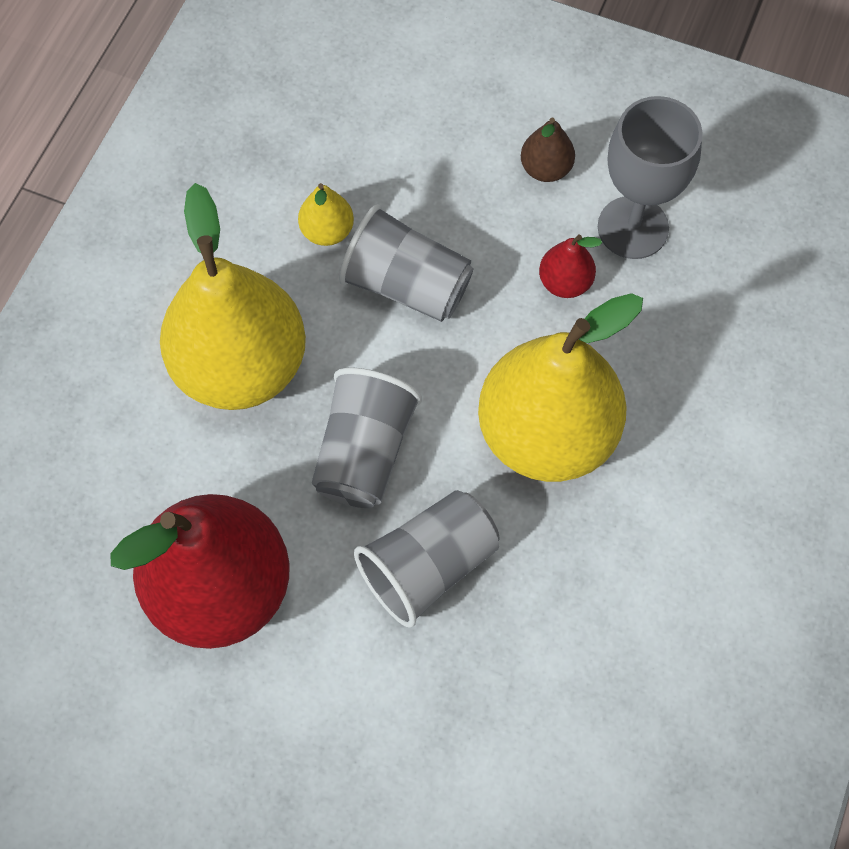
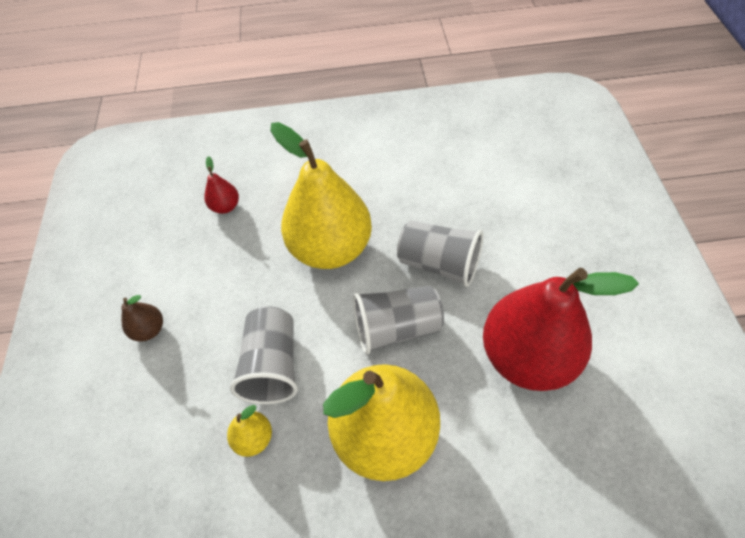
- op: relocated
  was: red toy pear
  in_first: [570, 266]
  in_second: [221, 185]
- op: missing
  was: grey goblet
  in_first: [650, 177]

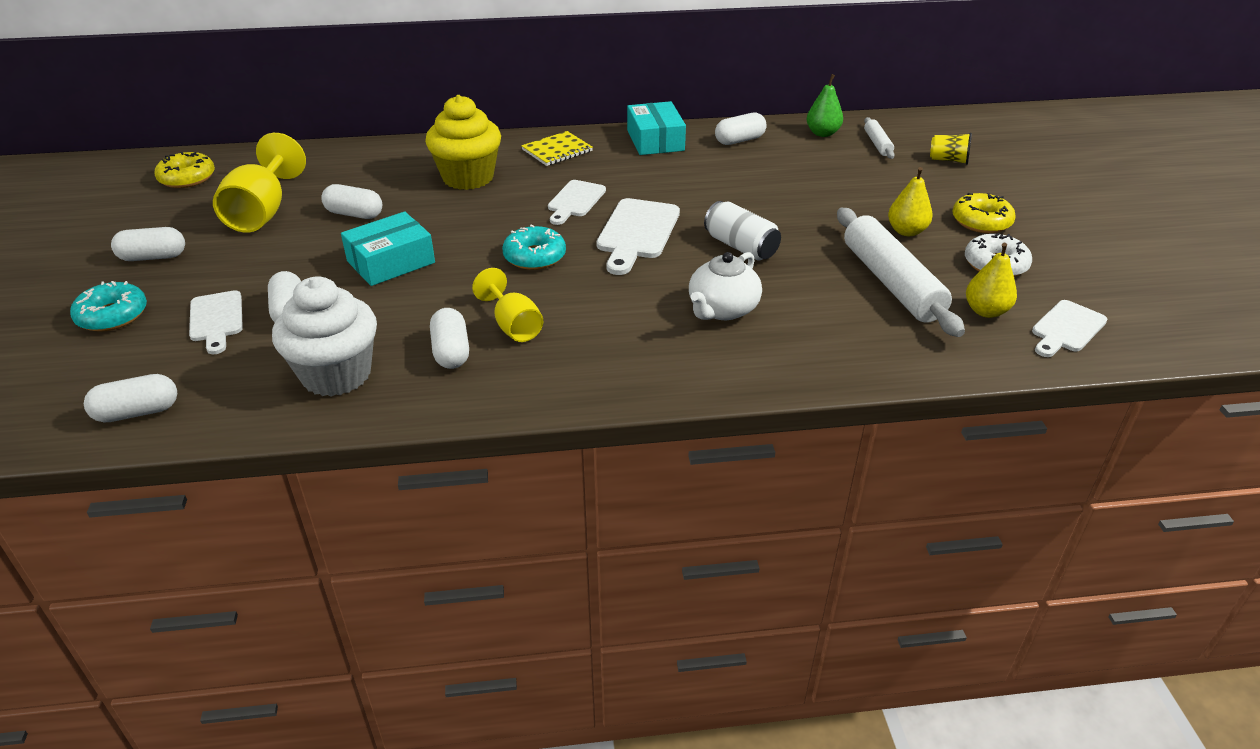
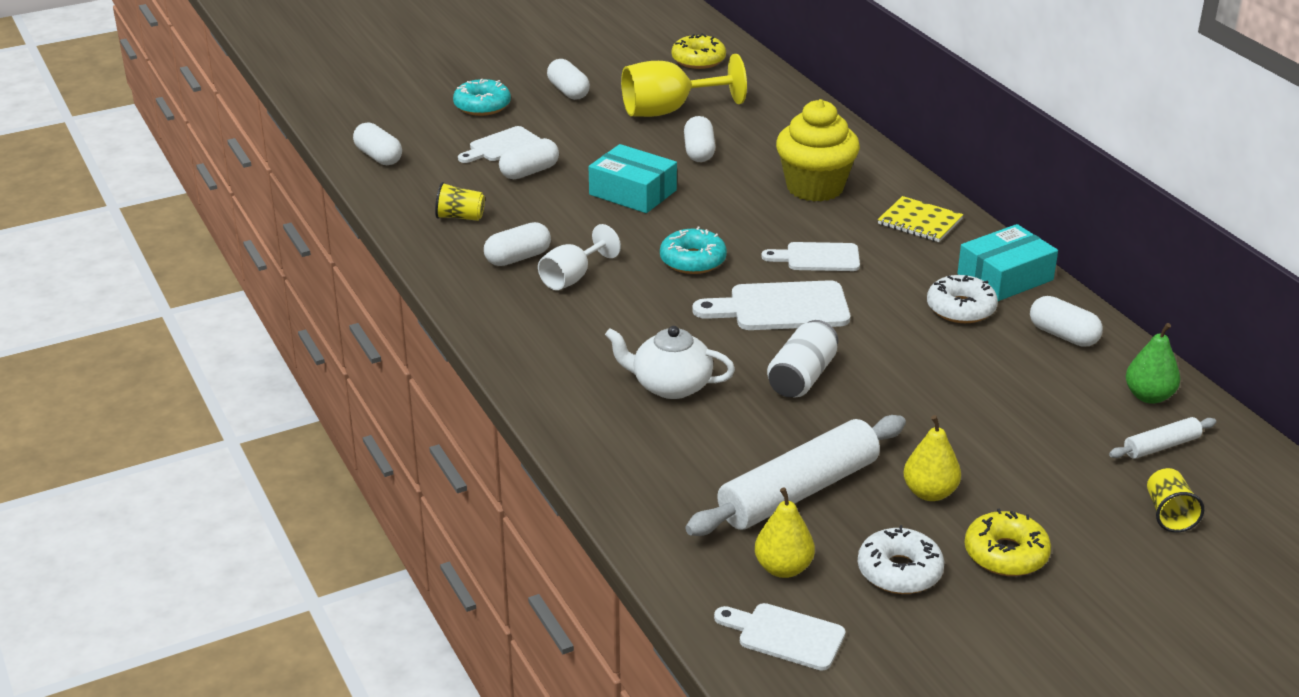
- op: exchanged
  was: white cupcake
  now: bright yellow tumbler
  in_first: [324, 336]
  in_second: [460, 201]
- op: colour
  was: bright yellow goblet
  now: white goblet
  in_first: [507, 305]
  in_second: [579, 257]
- op: appeared
  now: white donut
  in_second: [962, 299]

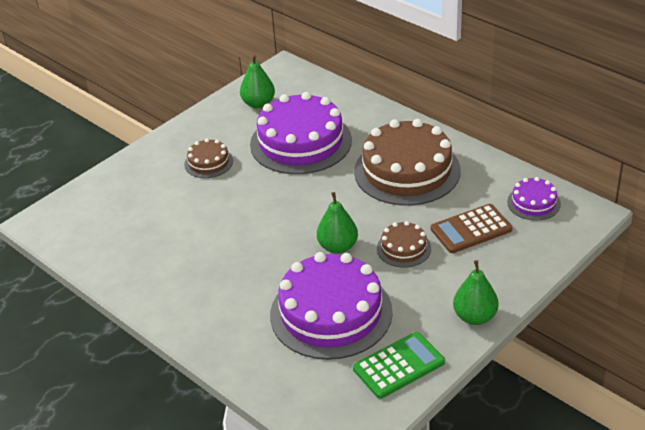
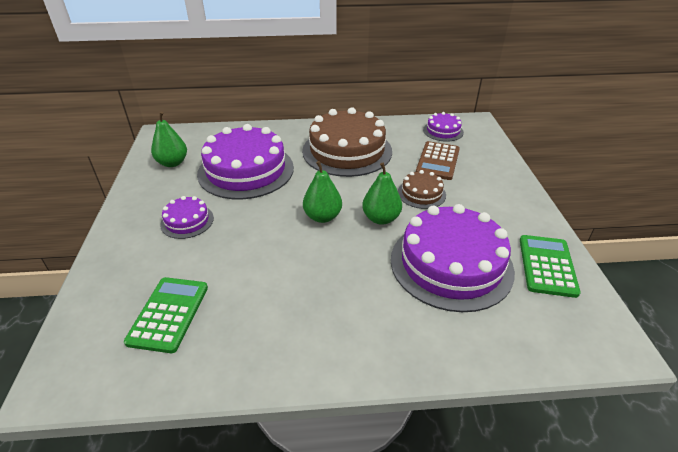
- op: appeared
  now: emerald adding machine
  in_second: [166, 315]
- op: colour
  was: dark brown gateau
  now: violet gateau
  in_first: [208, 158]
  in_second: [187, 217]
- op: relocated
  was: emerald toy pear
  in_first: [475, 292]
  in_second: [322, 192]

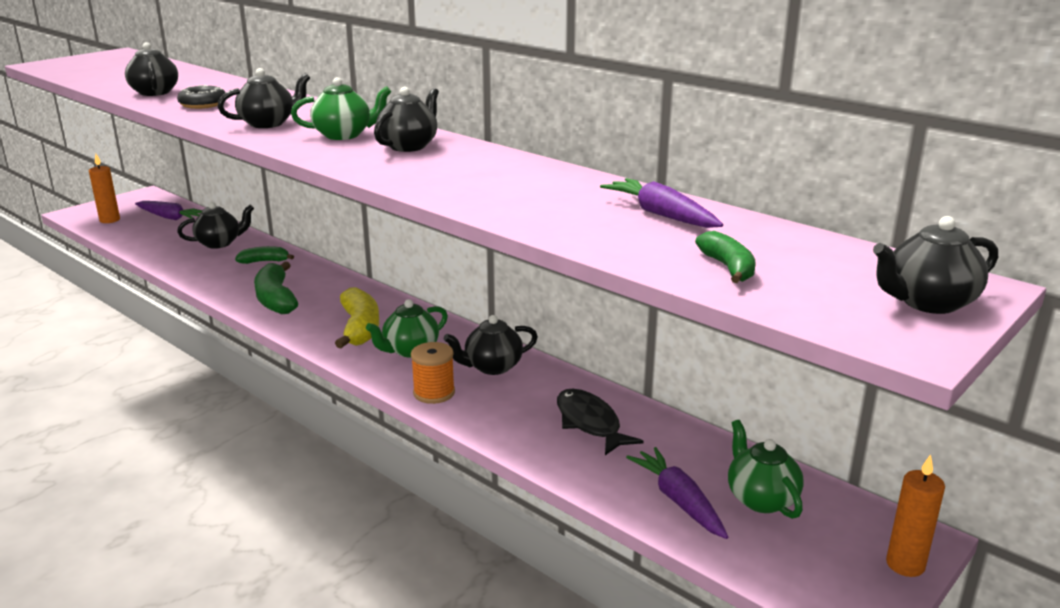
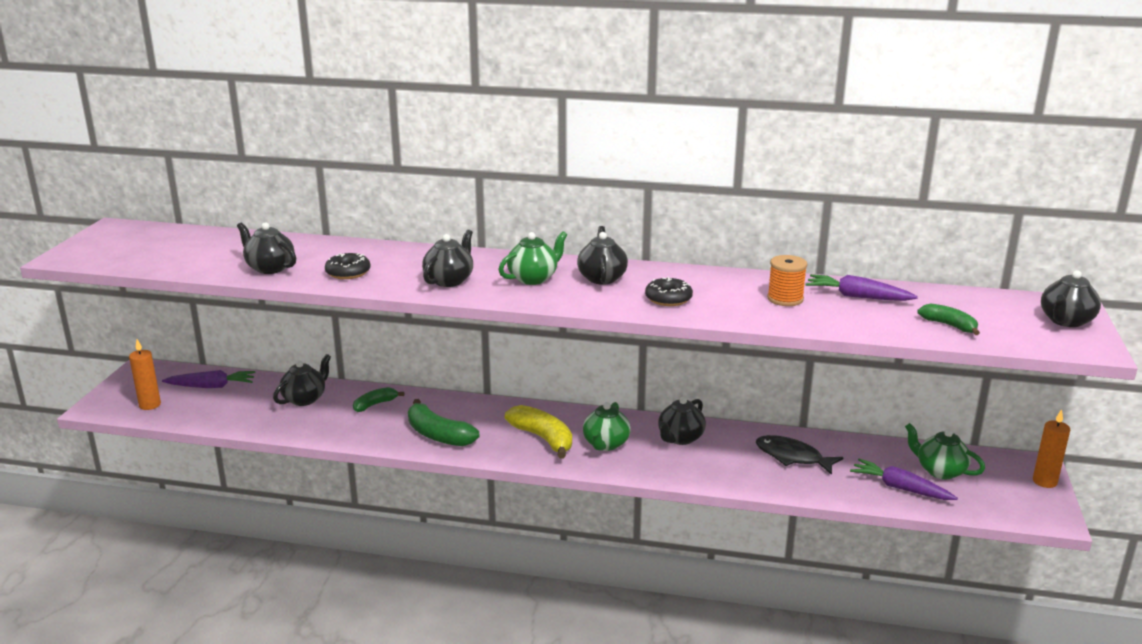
- op: appeared
  now: jet-black donut
  in_second: [669, 291]
- op: relocated
  was: bright orange reel of thread
  in_first: [433, 373]
  in_second: [787, 280]

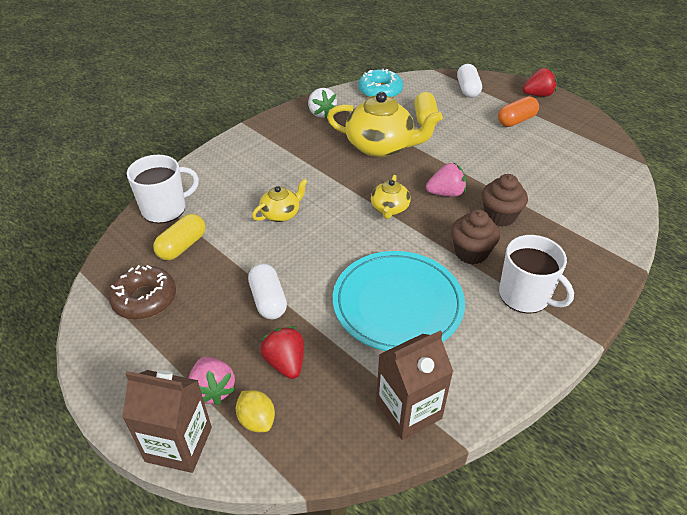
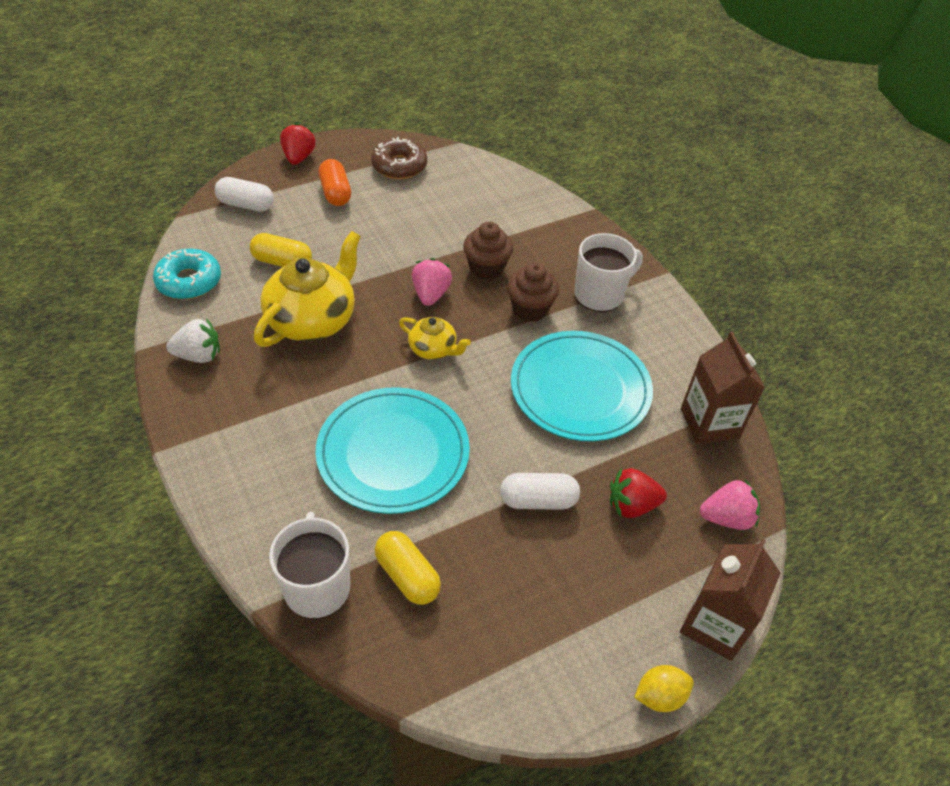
- op: exchanged
  was: bright yellow teapot
  now: turquoise plate
  in_first: [280, 200]
  in_second: [392, 450]
- op: relocated
  was: dark brown donut
  in_first: [142, 292]
  in_second: [399, 158]
- op: relocated
  was: bright yellow citrus fruit
  in_first: [255, 411]
  in_second: [664, 688]
- op: relocated
  was: pink berry
  in_first: [212, 380]
  in_second: [730, 505]

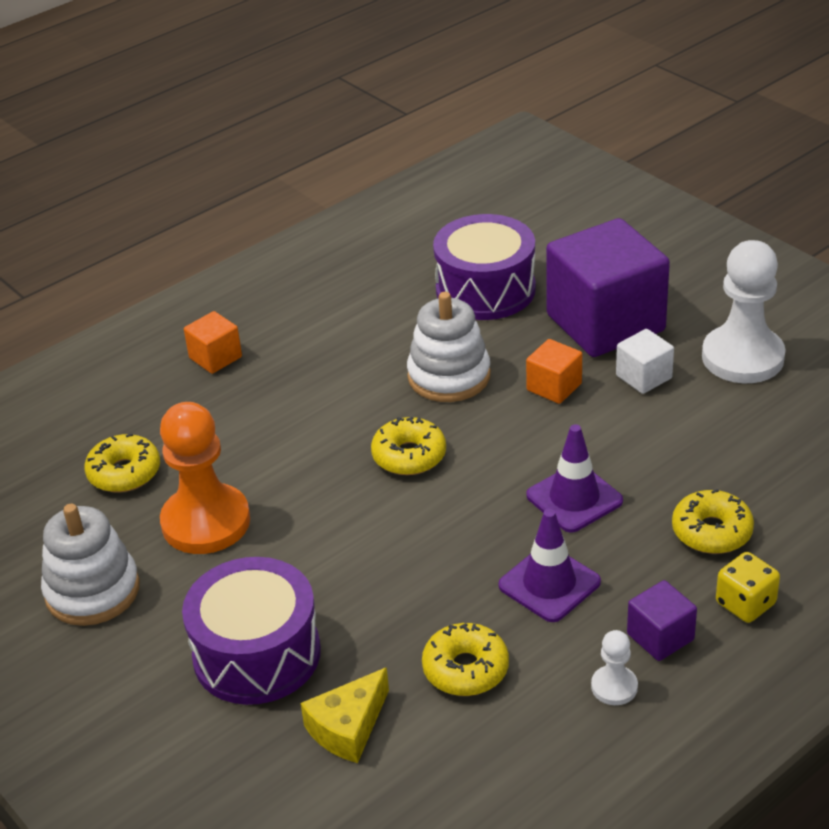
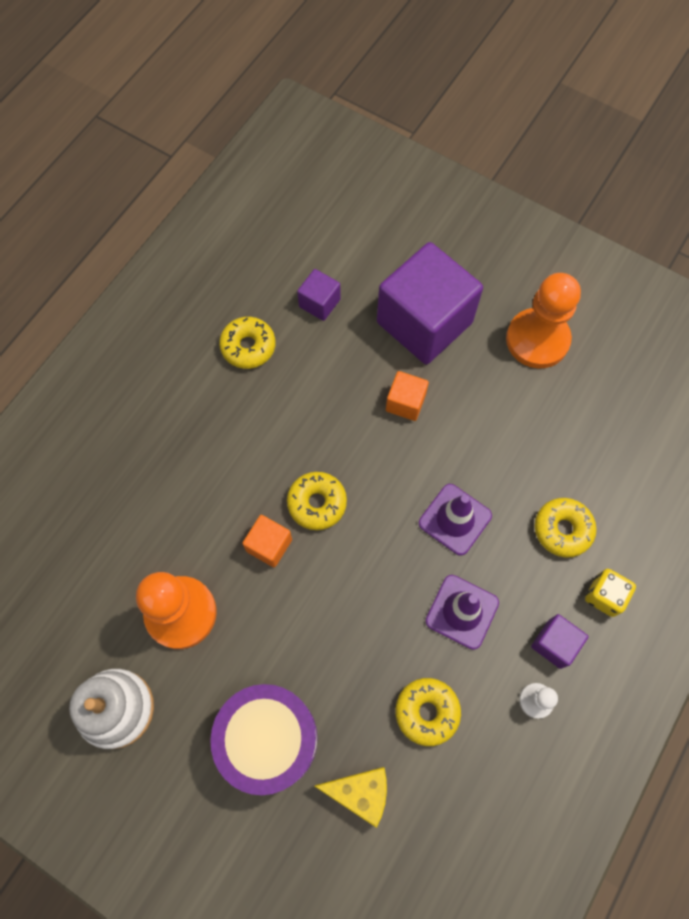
- op: relocated
  was: bright yellow donut
  in_first: [122, 463]
  in_second: [247, 343]
- op: relocated
  was: bright orange block
  in_first: [213, 342]
  in_second: [267, 541]
- op: exchanged
  was: violet drum
  now: violet block
  in_first: [484, 267]
  in_second: [318, 295]
- op: spun
  was: bright yellow cheese wedge
  in_first: [344, 715]
  in_second: [351, 797]
  clockwise: -105
- op: colour
  was: white chess pawn
  now: bright orange chess pawn
  in_first: [743, 311]
  in_second: [543, 320]
- op: missing
  was: white stacking toy
  in_first: [449, 347]
- op: missing
  was: white block
  in_first: [645, 361]

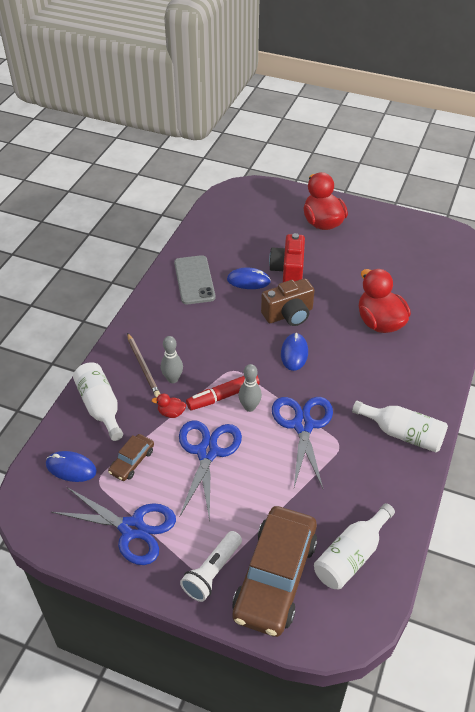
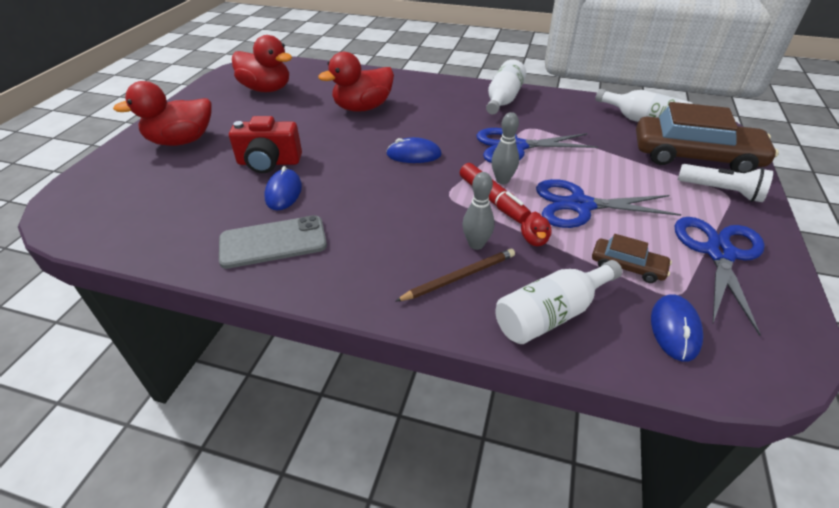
- op: appeared
  now: red duck
  in_second: [262, 63]
- op: missing
  was: dark brown photo camera
  in_first: [288, 302]

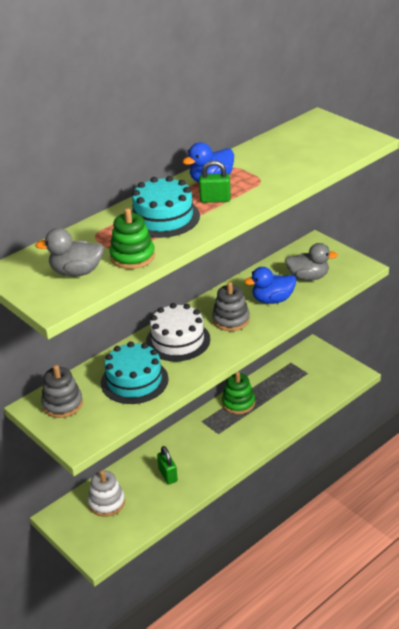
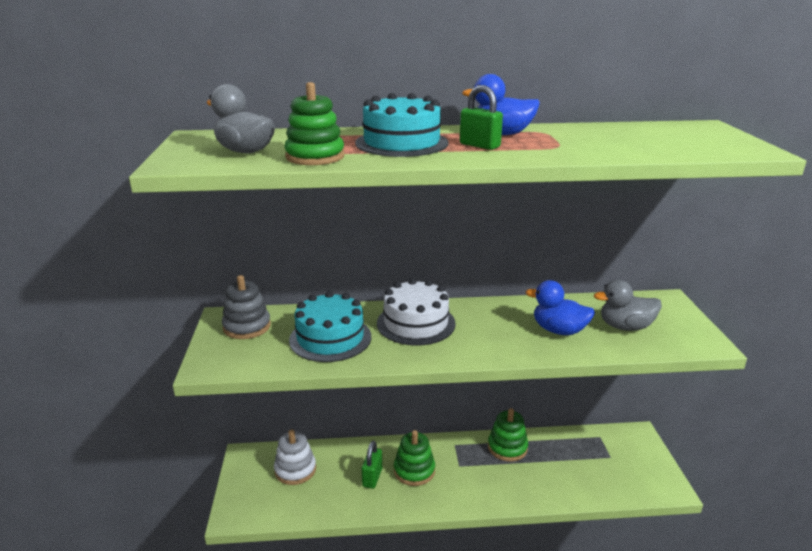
- op: appeared
  now: emerald stacking toy
  in_second: [414, 458]
- op: spun
  was: grey duck
  in_first: [311, 262]
  in_second: [628, 305]
  clockwise: 135
- op: missing
  was: grey stacking toy
  in_first: [231, 306]

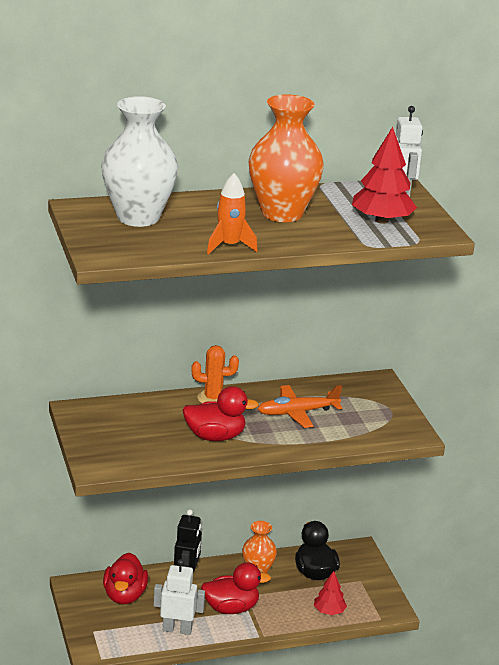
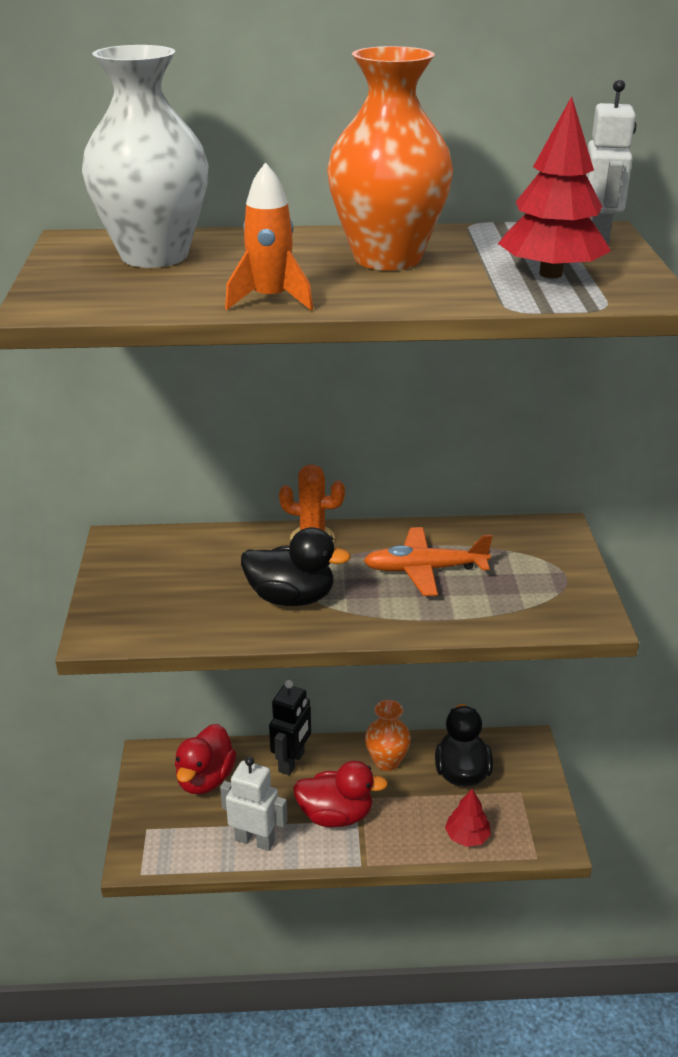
- op: colour
  was: red duck
  now: jet-black duck
  in_first: [221, 413]
  in_second: [296, 566]

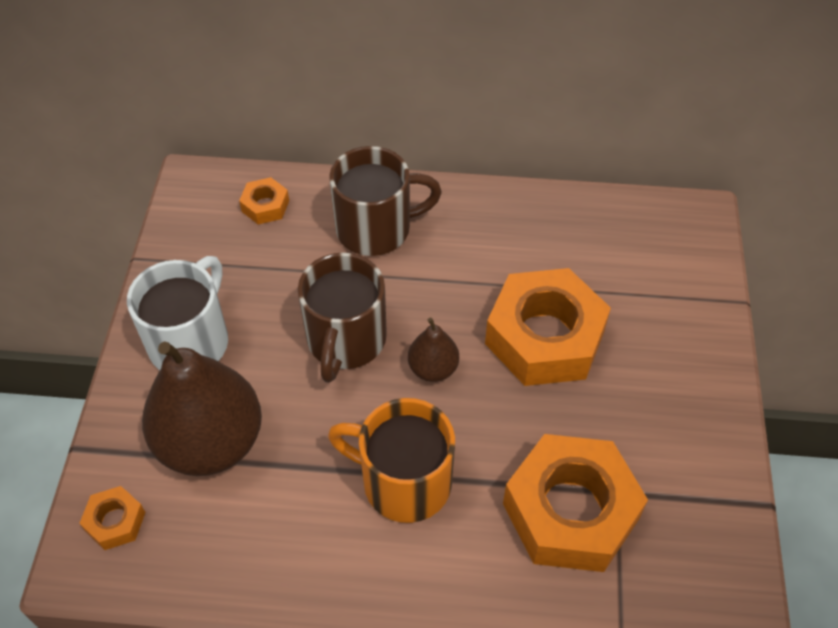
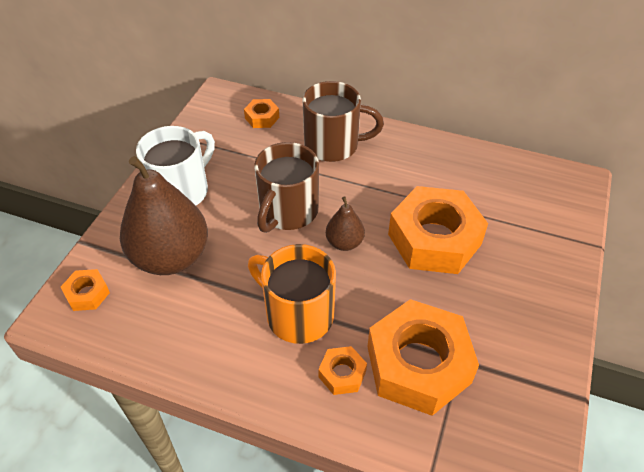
- op: appeared
  now: bright orange hex nut
  in_second: [342, 370]

